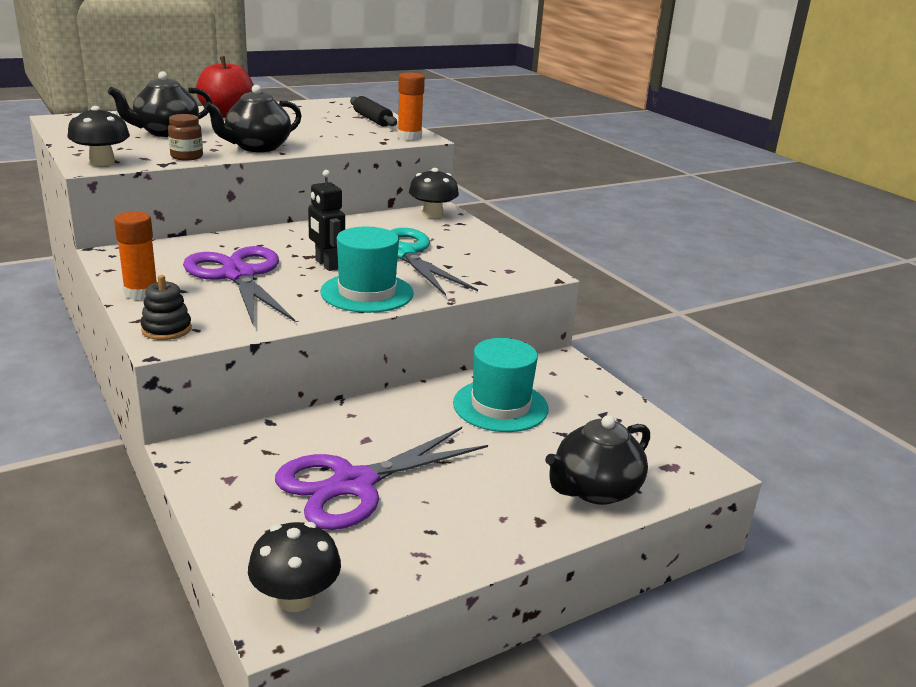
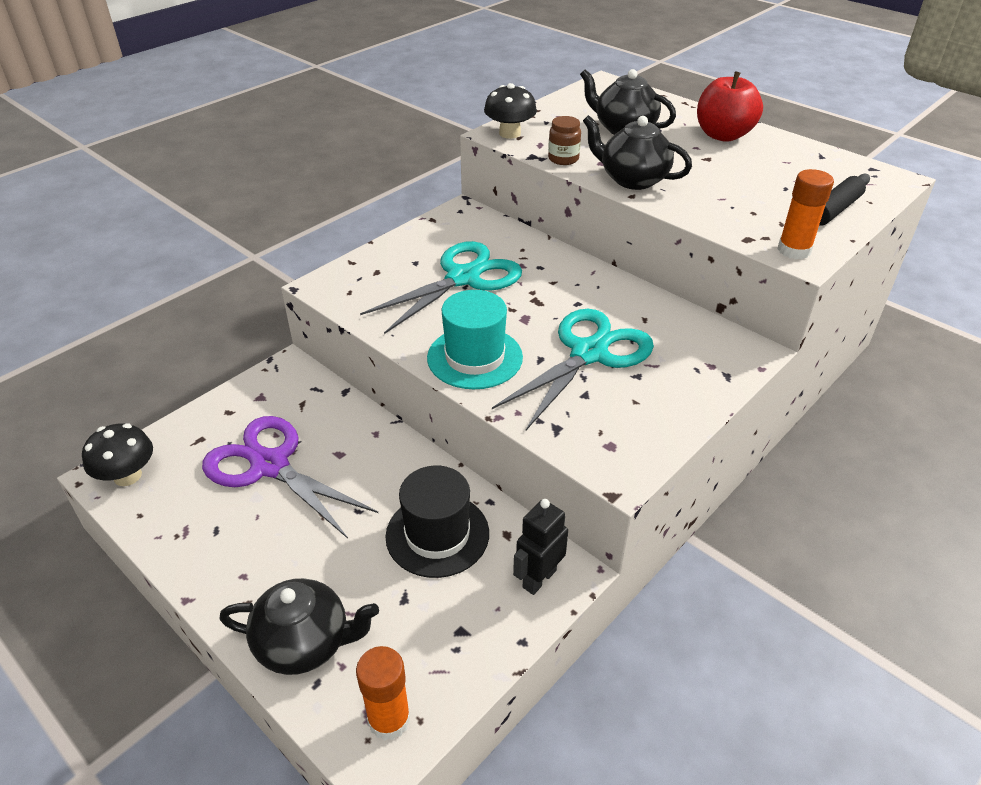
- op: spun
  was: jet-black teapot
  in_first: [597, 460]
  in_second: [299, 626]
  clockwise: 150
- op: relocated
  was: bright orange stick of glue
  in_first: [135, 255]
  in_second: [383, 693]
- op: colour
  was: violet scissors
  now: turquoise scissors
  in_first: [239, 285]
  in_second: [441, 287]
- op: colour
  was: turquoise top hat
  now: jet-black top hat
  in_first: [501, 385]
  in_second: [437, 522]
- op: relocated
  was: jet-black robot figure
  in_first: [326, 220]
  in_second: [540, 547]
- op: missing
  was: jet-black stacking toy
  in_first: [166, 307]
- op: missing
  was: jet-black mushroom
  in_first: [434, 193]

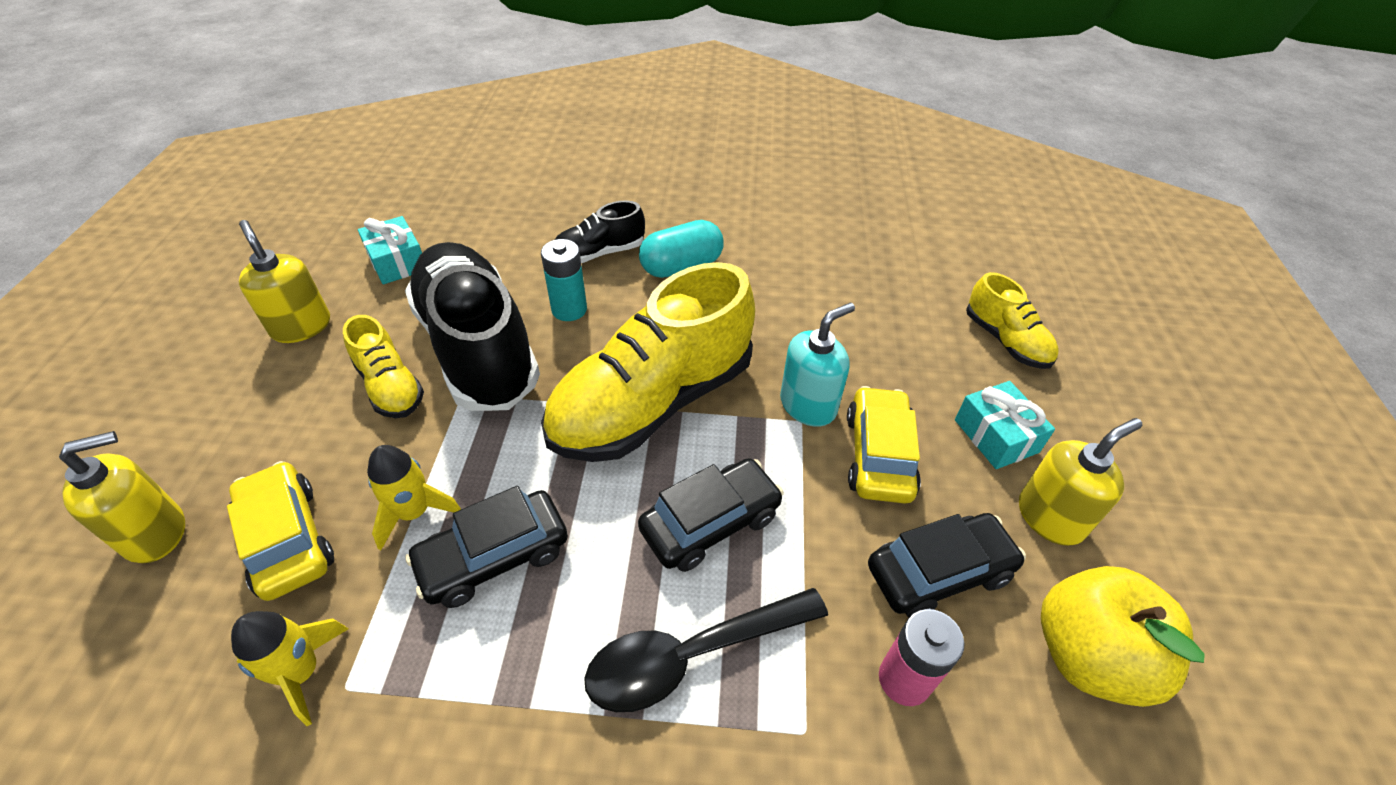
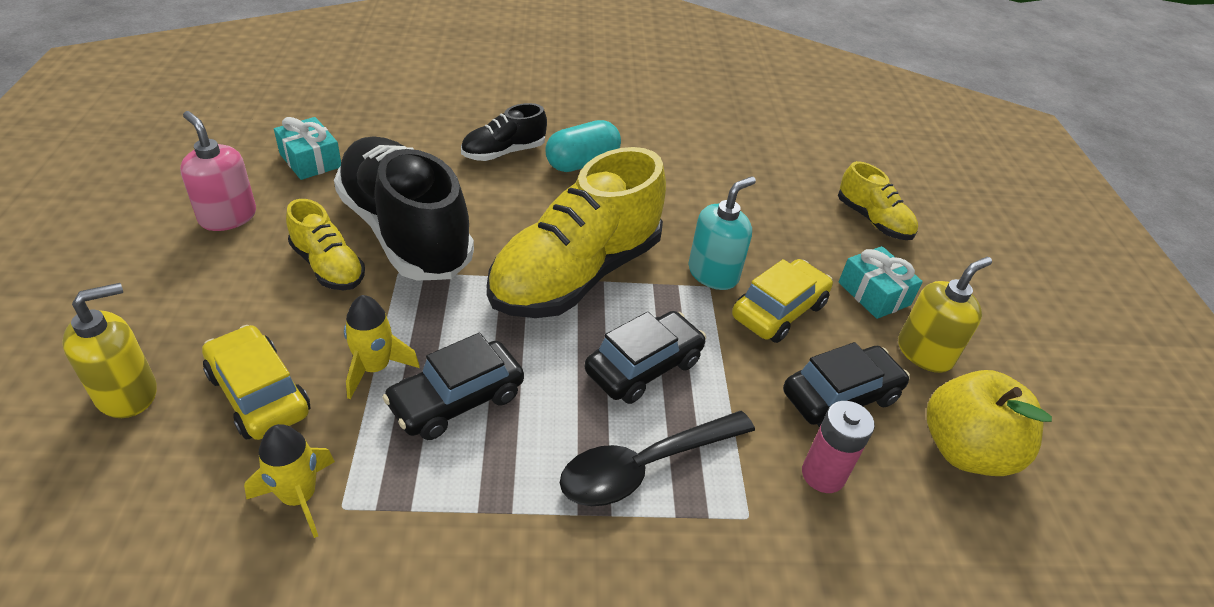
- op: colour
  was: bright yellow soap pump
  now: pink soap pump
  in_first: [284, 281]
  in_second: [218, 171]
- op: spun
  was: bright yellow automobile
  in_first: [884, 445]
  in_second: [782, 301]
  clockwise: 45
- op: missing
  was: turquoise AA battery
  in_first: [564, 280]

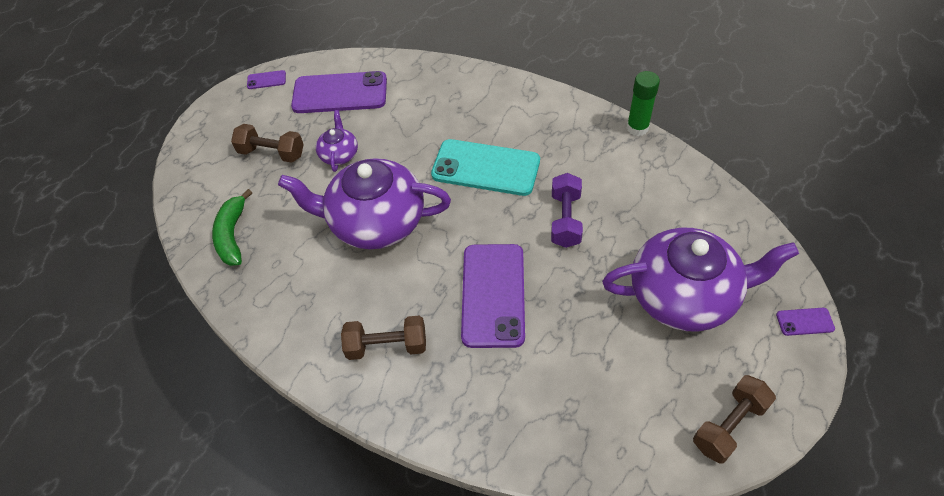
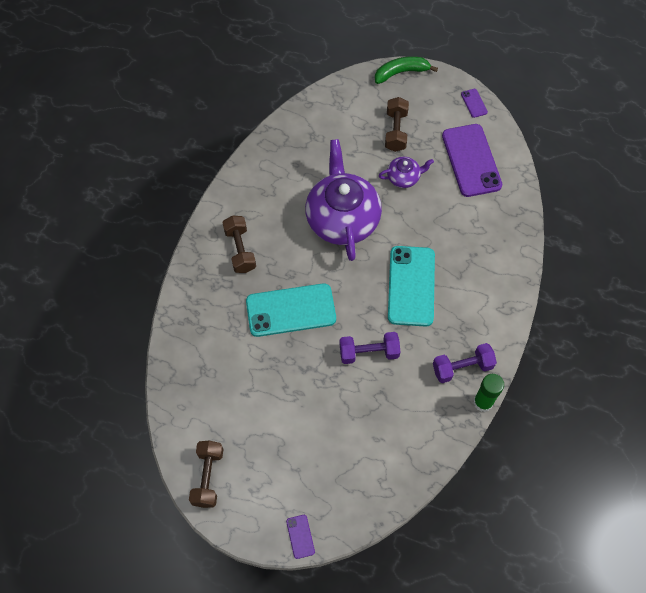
- op: spun
  was: dark brown dumbbell
  in_first: [734, 419]
  in_second: [206, 474]
  clockwise: 60
- op: colour
  was: violet smartphone
  now: turquoise smartphone
  in_first: [493, 296]
  in_second: [291, 310]
- op: relocated
  was: emerald banana fruit
  in_first: [232, 227]
  in_second: [406, 70]
- op: appeared
  now: violet dumbbell
  in_second: [465, 363]
- op: missing
  was: violet teapot
  in_first: [700, 280]

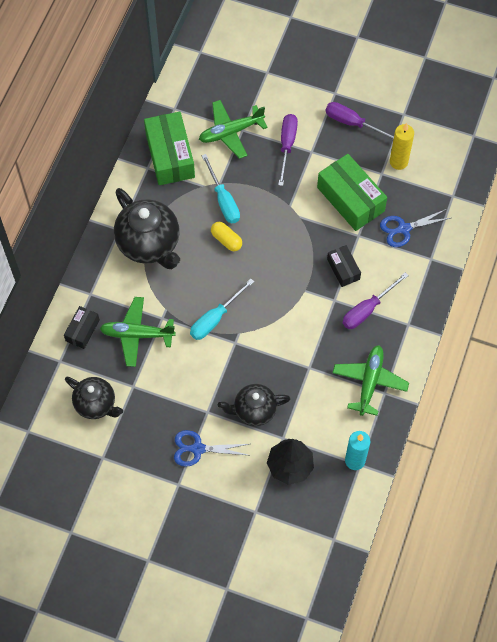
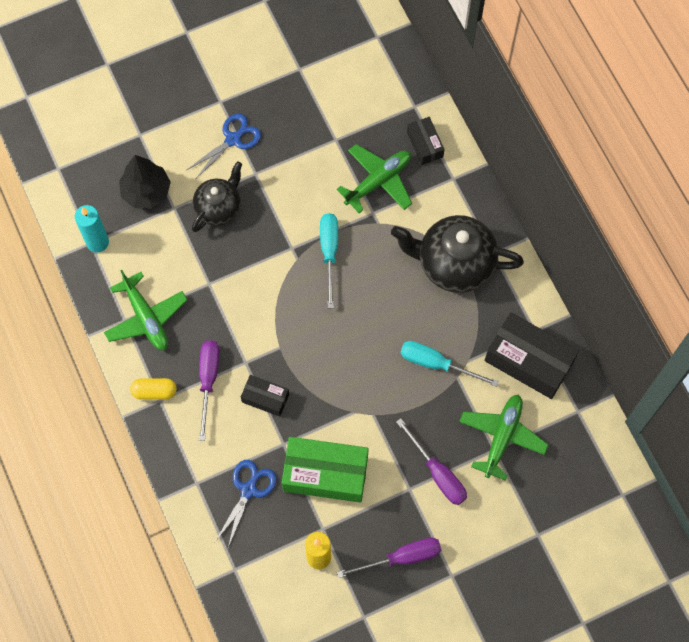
- op: relocated
  was: bright yellow pill
  in_first: [226, 236]
  in_second: [153, 389]
- op: colour
  was: emerald package
  now: jet-black package
  in_first: [169, 148]
  in_second: [531, 355]
- op: missing
  was: jet-black teapot
  in_first: [94, 398]

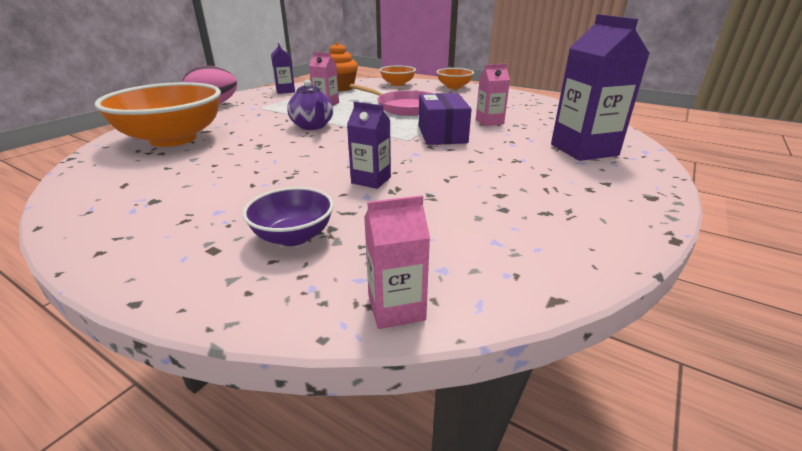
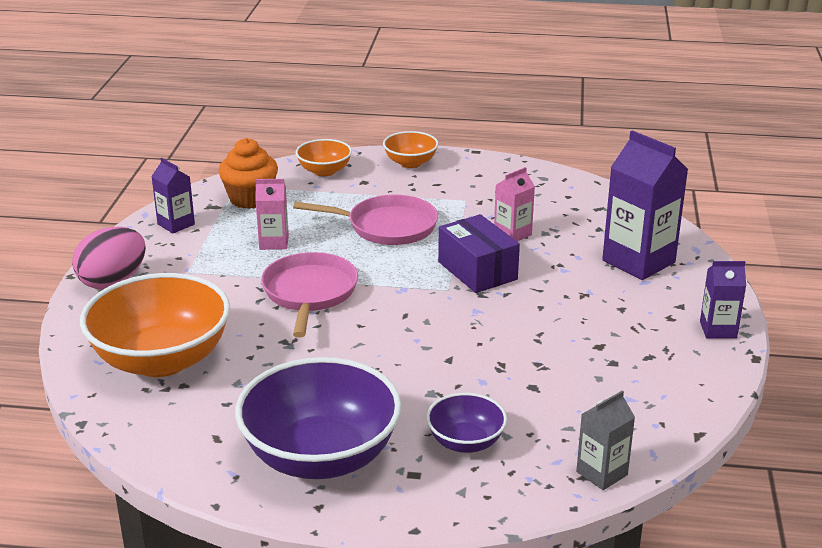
- op: appeared
  now: violet serving bowl
  in_second: [318, 418]
- op: exchanged
  was: violet teapot
  now: pink pan
  in_first: [310, 104]
  in_second: [309, 295]
- op: colour
  was: pink carton
  now: grey carton
  in_first: [397, 262]
  in_second: [605, 440]
- op: relocated
  was: violet carton
  in_first: [369, 145]
  in_second: [723, 300]

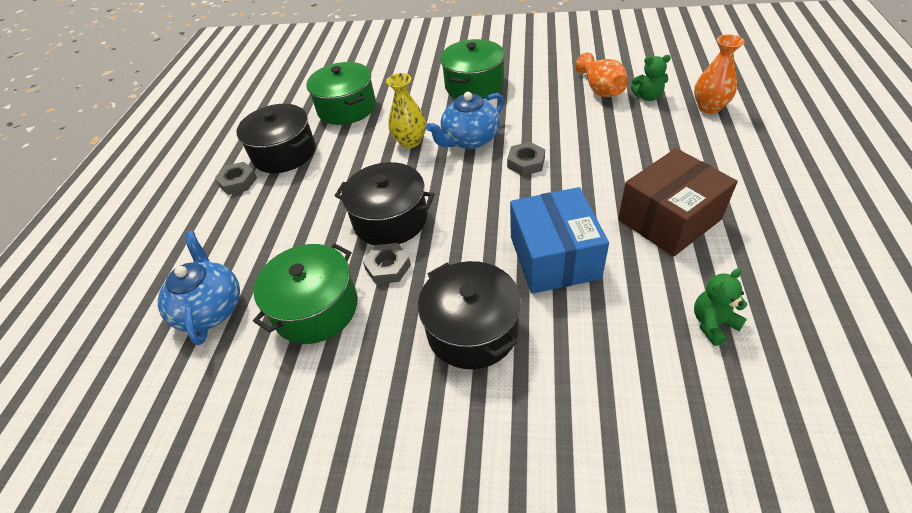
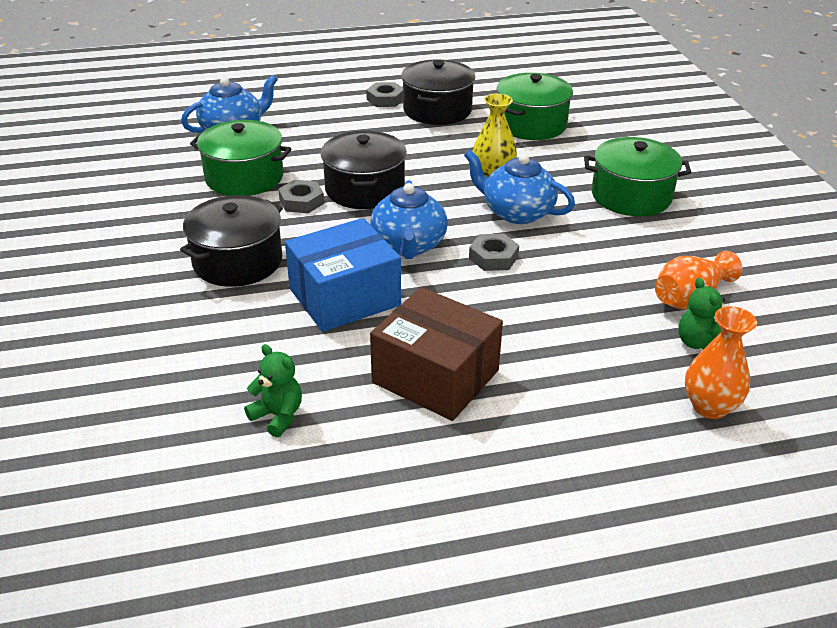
- op: appeared
  now: blue teapot
  in_second: [409, 219]

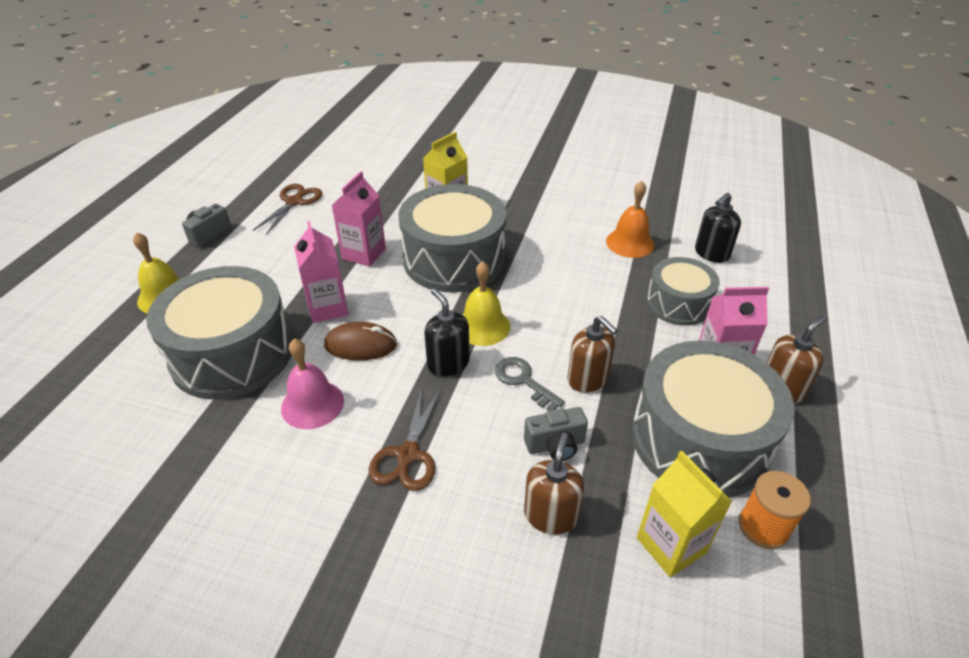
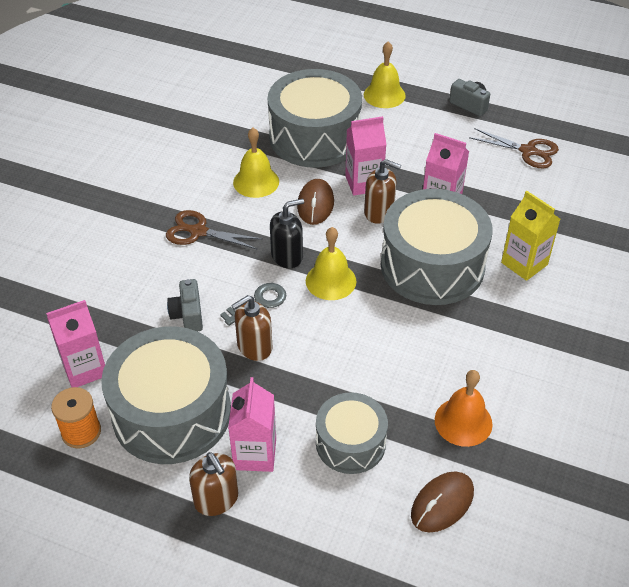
- op: colour
  was: bright yellow carton
  now: pink carton
  in_first: [684, 514]
  in_second: [75, 343]
- op: colour
  was: pink hand bell
  now: bright yellow hand bell
  in_first: [312, 384]
  in_second: [256, 163]
- op: relocated
  was: dark brown soap pump
  in_first: [554, 483]
  in_second: [382, 191]
- op: exchanged
  was: jet-black soap pump
  now: dark brown PC mouse
  in_first: [718, 228]
  in_second: [442, 502]

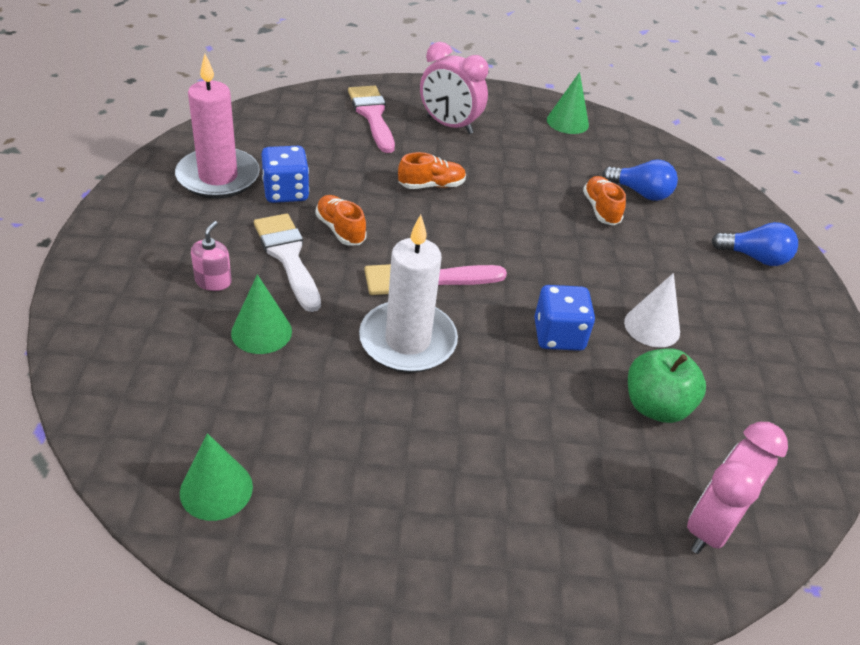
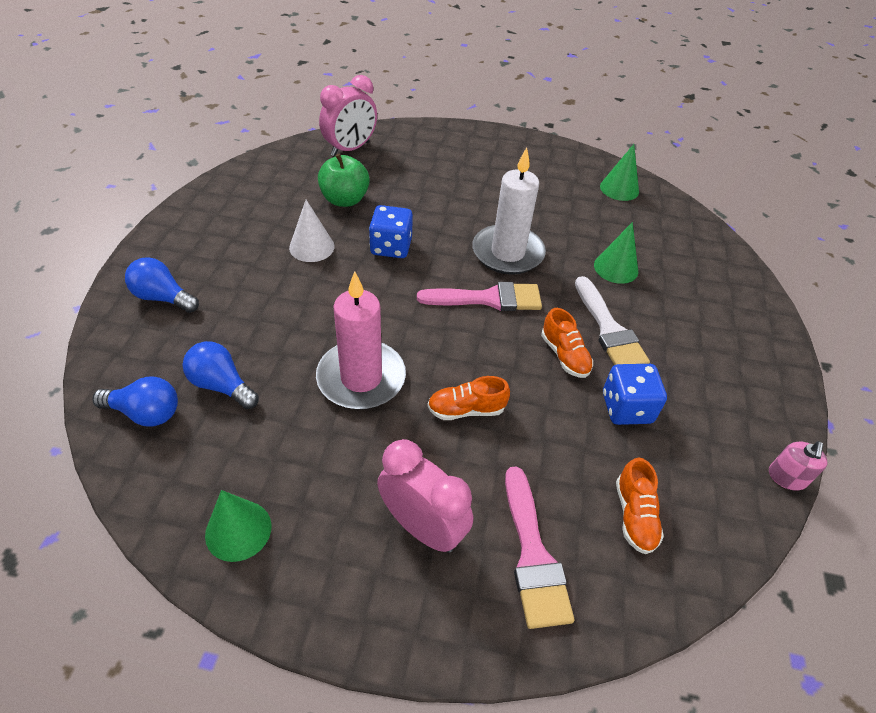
- op: appeared
  now: blue light bulb
  in_second: [135, 401]
- op: relocated
  was: pink wax candle
  in_first: [217, 126]
  in_second: [361, 340]
- op: relocated
  was: bright orange lace-up shoe
  in_first: [604, 201]
  in_second: [640, 506]
- op: relocated
  was: pink soap pump
  in_first: [211, 256]
  in_second: [798, 466]

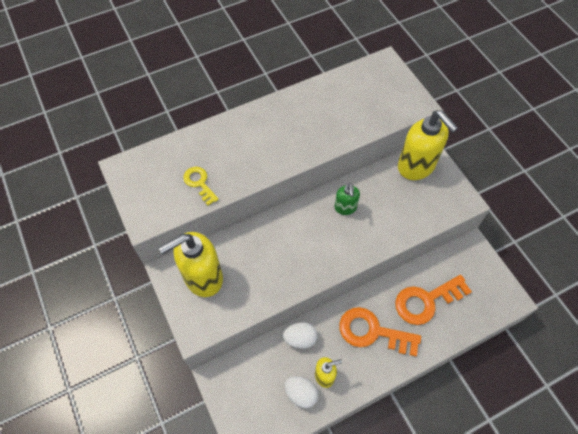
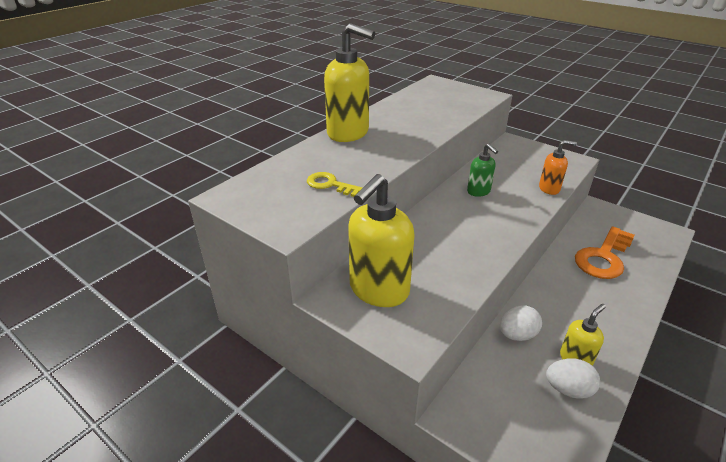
- op: relocated
  was: bright yellow soap pump
  in_first: [428, 145]
  in_second: [349, 82]
- op: appeared
  now: bright orange soap pump
  in_second: [558, 167]
- op: missing
  was: bright orange latchkey
  in_first: [380, 331]

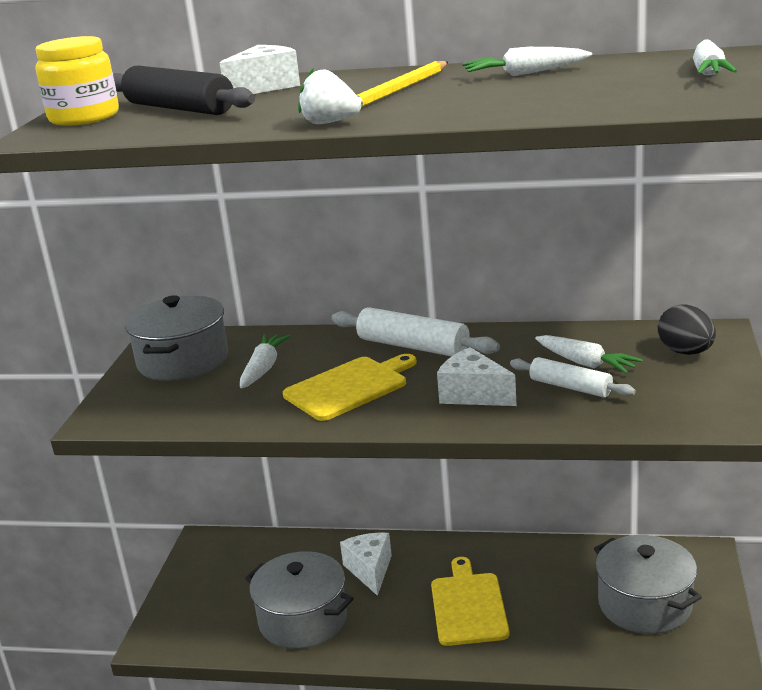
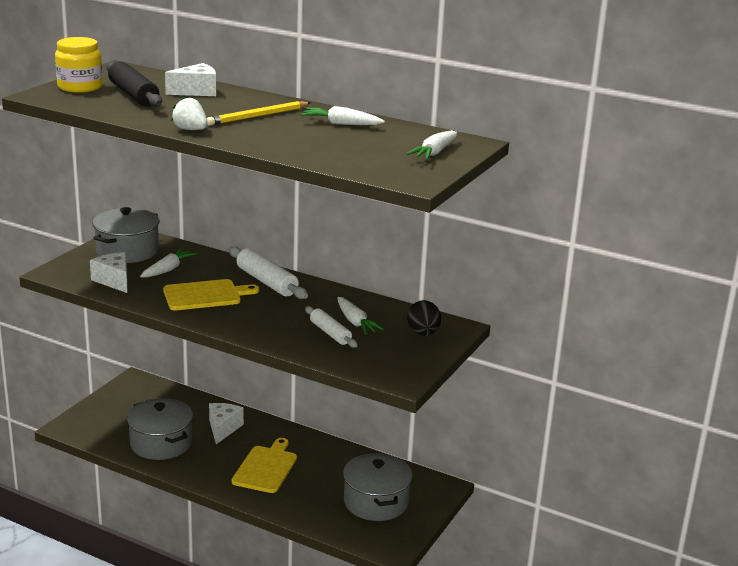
- op: relocated
  was: white cheese wedge
  in_first: [477, 376]
  in_second: [108, 272]

